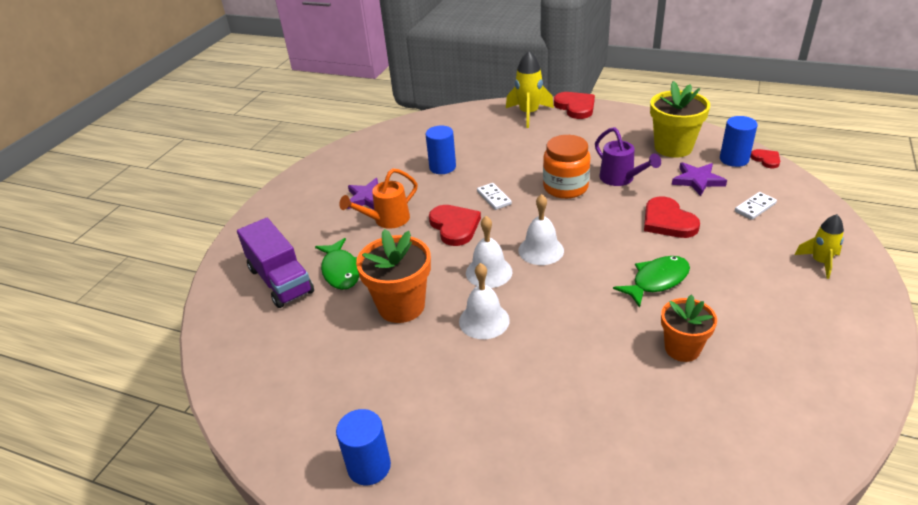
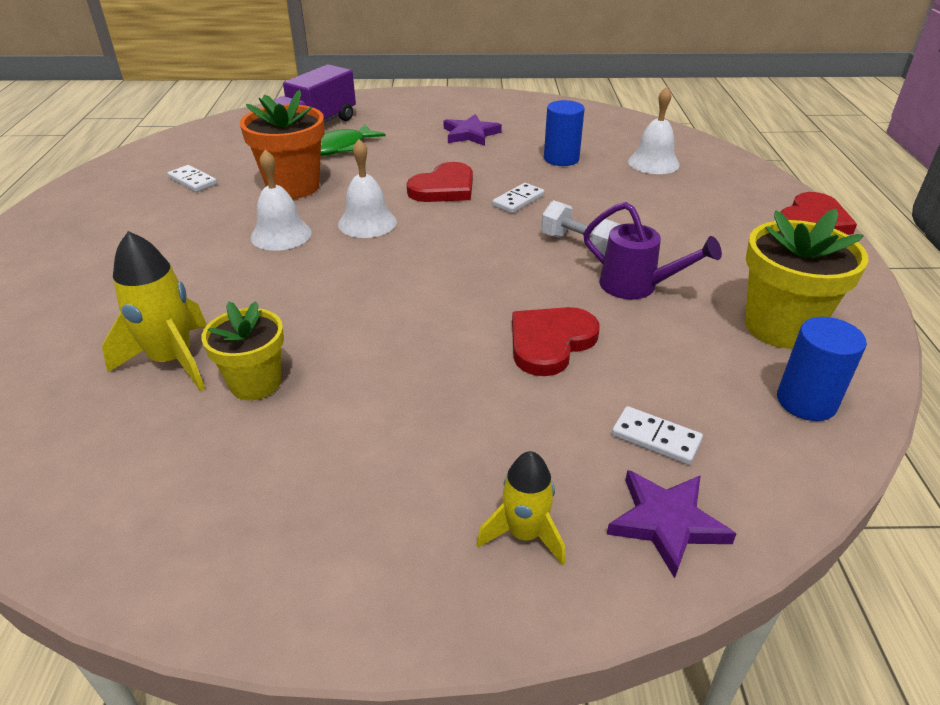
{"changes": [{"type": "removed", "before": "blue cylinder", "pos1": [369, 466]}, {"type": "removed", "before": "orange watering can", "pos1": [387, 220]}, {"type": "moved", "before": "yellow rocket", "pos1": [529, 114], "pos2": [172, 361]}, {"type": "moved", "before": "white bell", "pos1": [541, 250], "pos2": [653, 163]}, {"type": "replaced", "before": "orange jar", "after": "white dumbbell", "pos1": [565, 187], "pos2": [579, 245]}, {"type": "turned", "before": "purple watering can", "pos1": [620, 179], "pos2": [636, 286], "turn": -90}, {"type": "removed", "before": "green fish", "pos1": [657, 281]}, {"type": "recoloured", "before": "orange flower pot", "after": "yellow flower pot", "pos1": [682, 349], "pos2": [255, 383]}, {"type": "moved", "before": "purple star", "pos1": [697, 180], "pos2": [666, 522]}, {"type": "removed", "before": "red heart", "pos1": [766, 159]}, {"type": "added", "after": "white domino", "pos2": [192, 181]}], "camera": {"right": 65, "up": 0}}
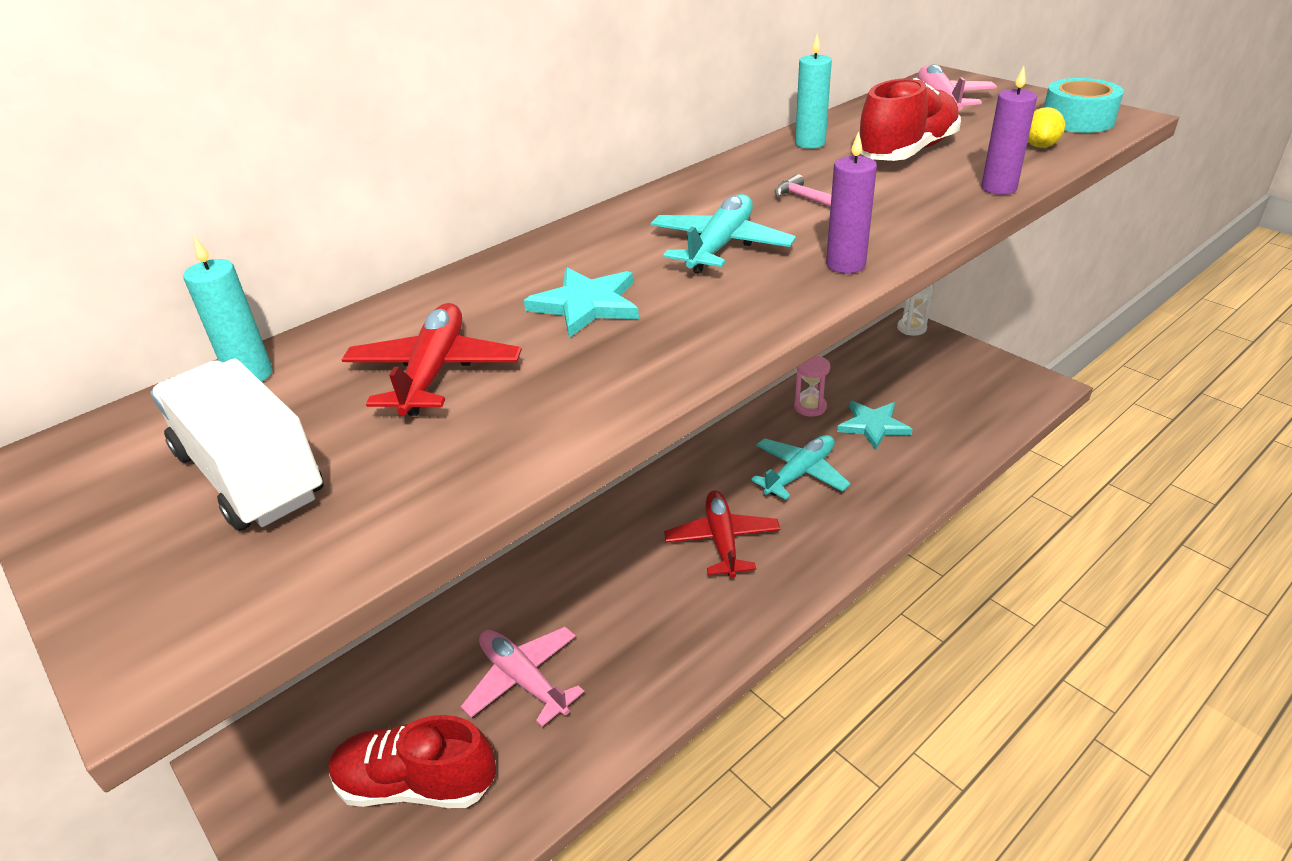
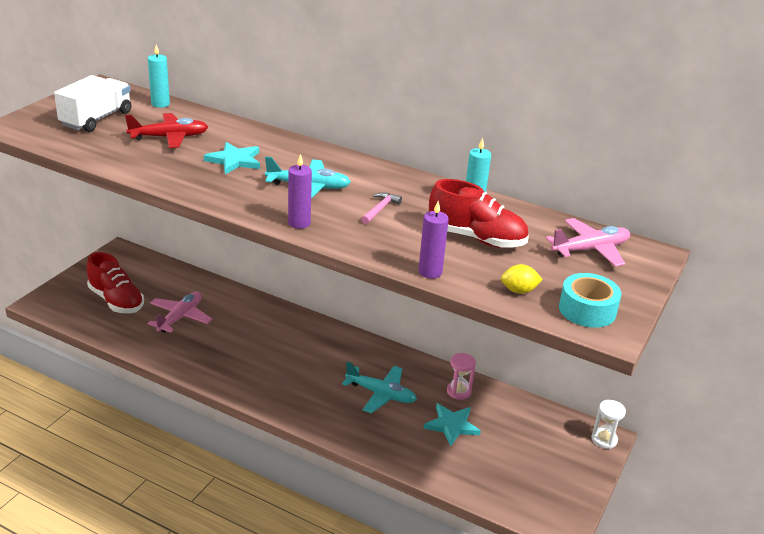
{"changes": [{"type": "turned", "before": "red shoe", "pos1": [416, 784], "pos2": [116, 301], "turn": 150}, {"type": "removed", "before": "red plane", "pos1": [722, 540]}], "camera": {"right": 65, "up": -5}}
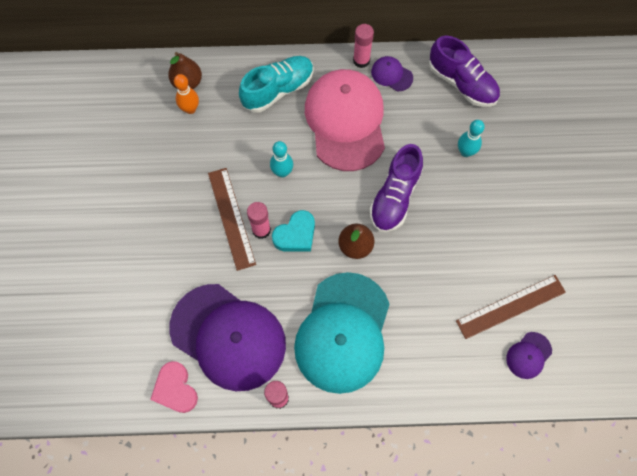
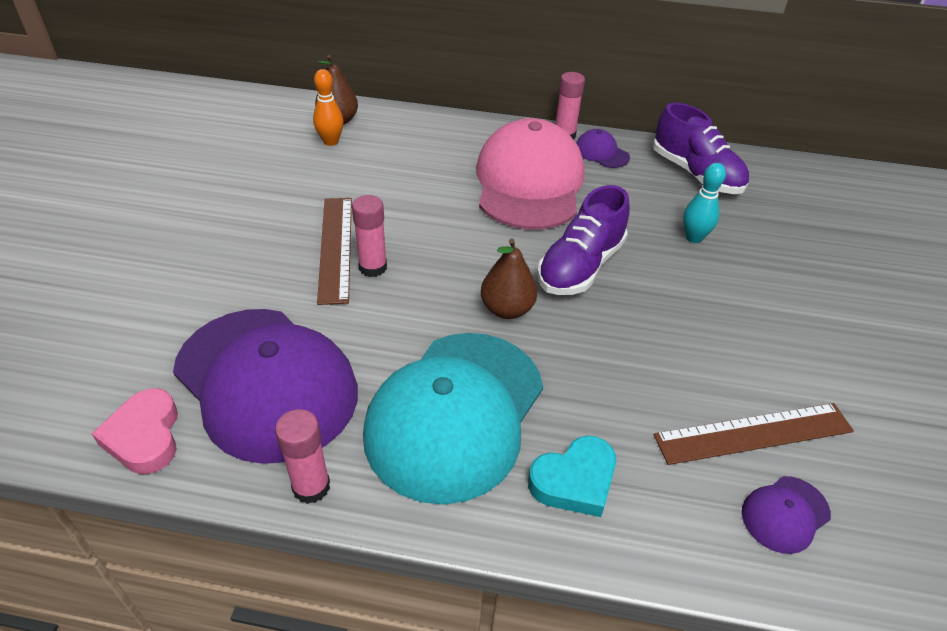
{"changes": [{"type": "removed", "before": "turquoise shoe", "pos1": [278, 90]}, {"type": "removed", "before": "turquoise bowling pin", "pos1": [282, 172]}, {"type": "moved", "before": "turquoise heart", "pos1": [295, 234], "pos2": [574, 481]}], "camera": {"right": 10, "up": -25}}
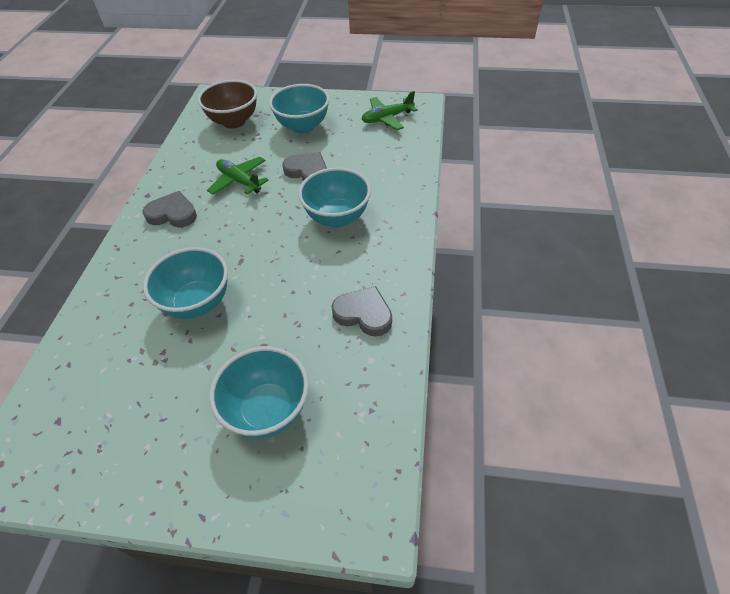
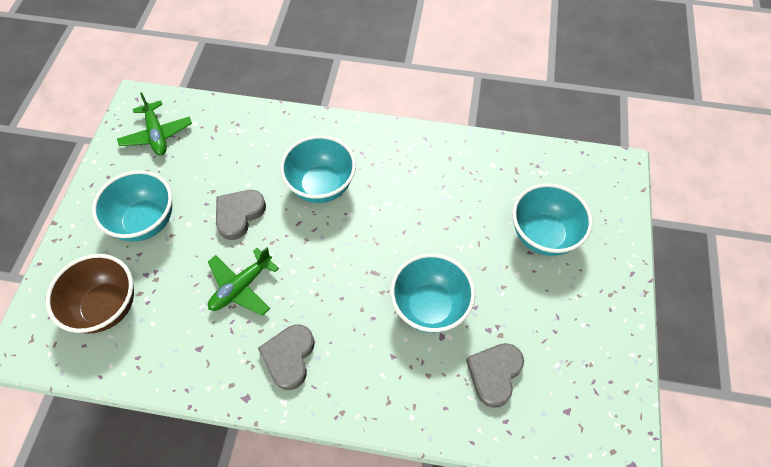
{"changes": [{"type": "moved", "before": "grey heart", "pos1": [364, 314], "pos2": [494, 374]}], "camera": {"right": -90, "up": 10}}
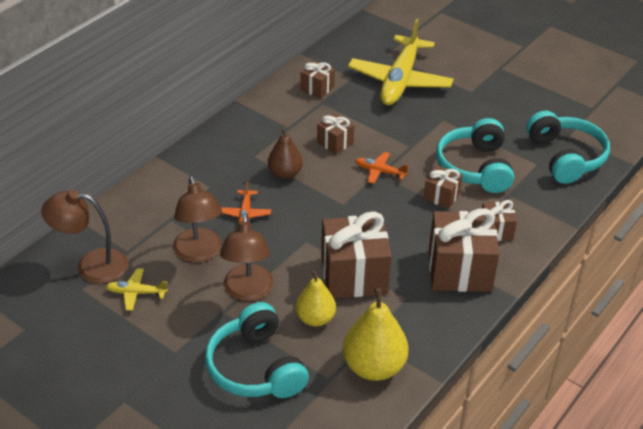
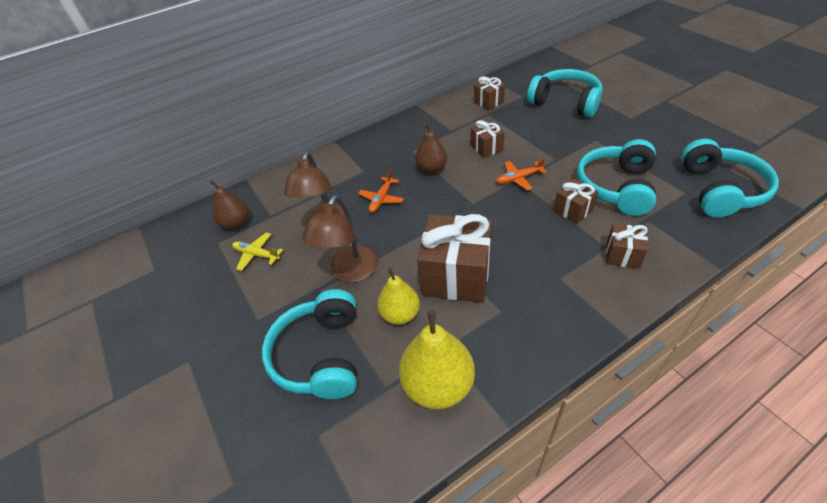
{"changes": [{"type": "replaced", "before": "brown lamp", "after": "brown pear", "pos1": [91, 265], "pos2": [236, 223]}, {"type": "replaced", "before": "yellow plane", "after": "turquoise headphones", "pos1": [400, 80], "pos2": [565, 102]}, {"type": "turned", "before": "orange plane", "pos1": [380, 171], "pos2": [519, 178], "turn": -60}, {"type": "removed", "before": "brown gift", "pos1": [459, 270]}], "camera": {"right": 25, "up": 5}}
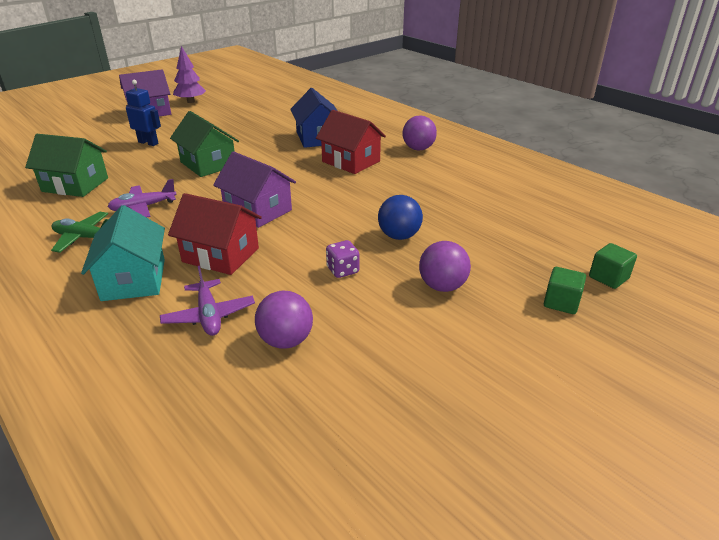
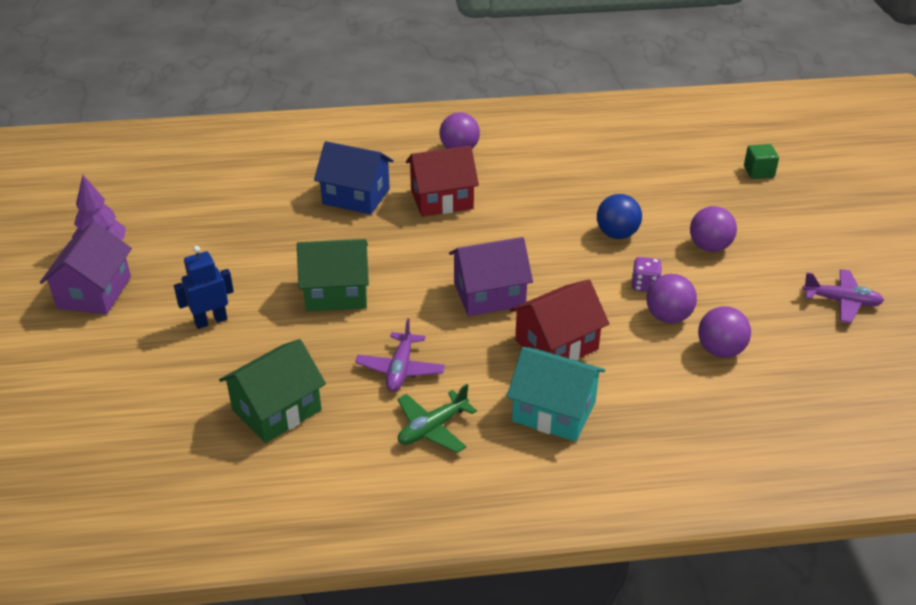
{"changes": [{"type": "moved", "before": "purple plane", "pos1": [209, 315], "pos2": [841, 302]}, {"type": "removed", "before": "green cube", "pos1": [561, 302]}, {"type": "added", "after": "purple ball", "pos2": [668, 317]}], "camera": {"right": -55, "up": 5}}
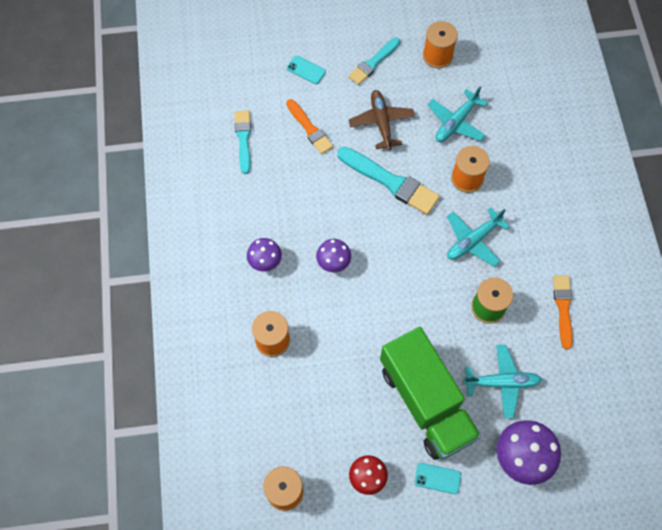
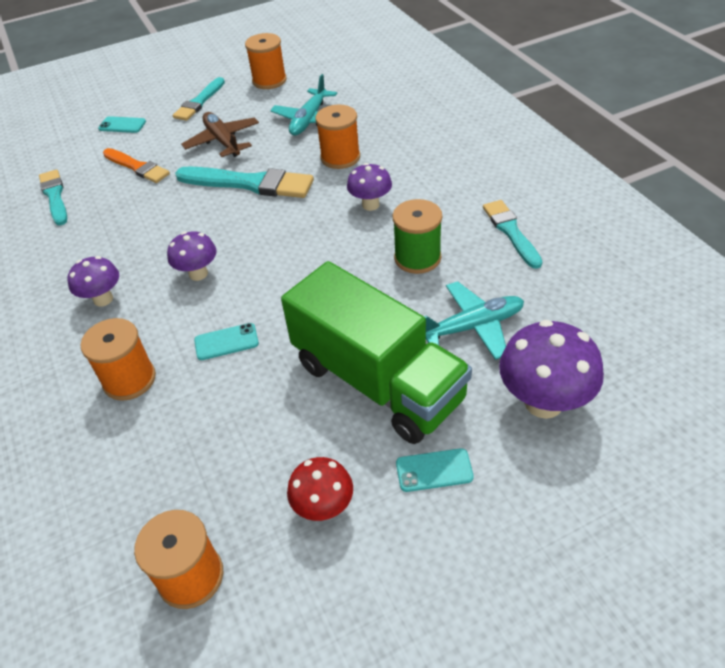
{"changes": [{"type": "replaced", "before": "turquoise plane", "after": "purple mushroom", "pos1": [473, 241], "pos2": [370, 205]}, {"type": "recoloured", "before": "orange brush", "after": "turquoise brush", "pos1": [563, 308], "pos2": [511, 232]}, {"type": "added", "after": "turquoise phone", "pos2": [226, 342]}], "camera": {"right": -15, "up": -20}}
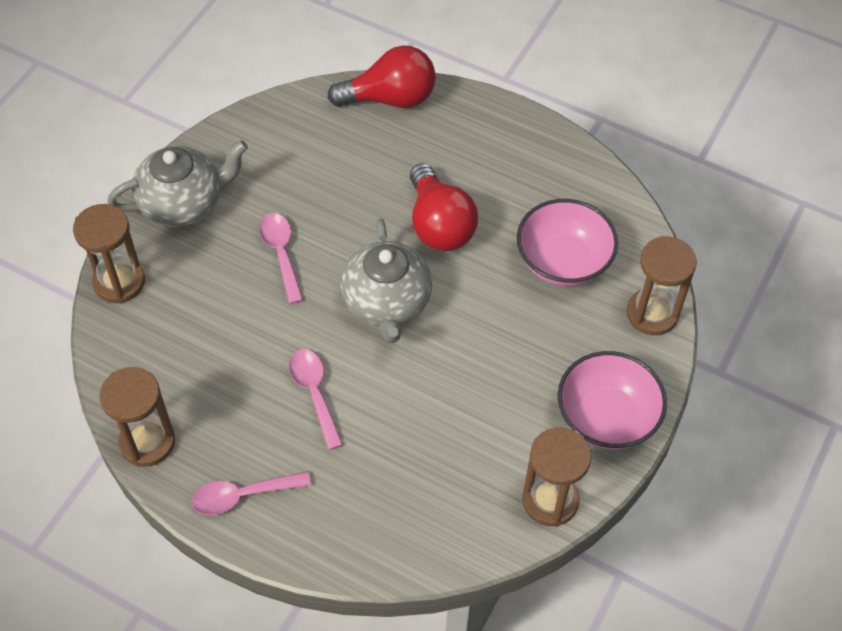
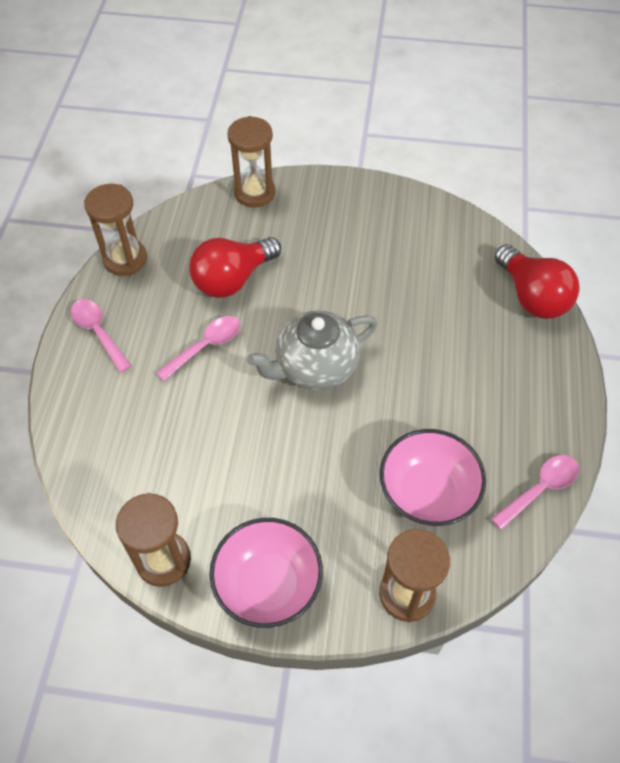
{"changes": [{"type": "removed", "before": "grey teapot", "pos1": [183, 203]}, {"type": "moved", "before": "pink spoon", "pos1": [281, 253], "pos2": [540, 489]}, {"type": "moved", "before": "red light bulb", "pos1": [439, 225], "pos2": [232, 279]}], "camera": {"right": 70, "up": 0}}
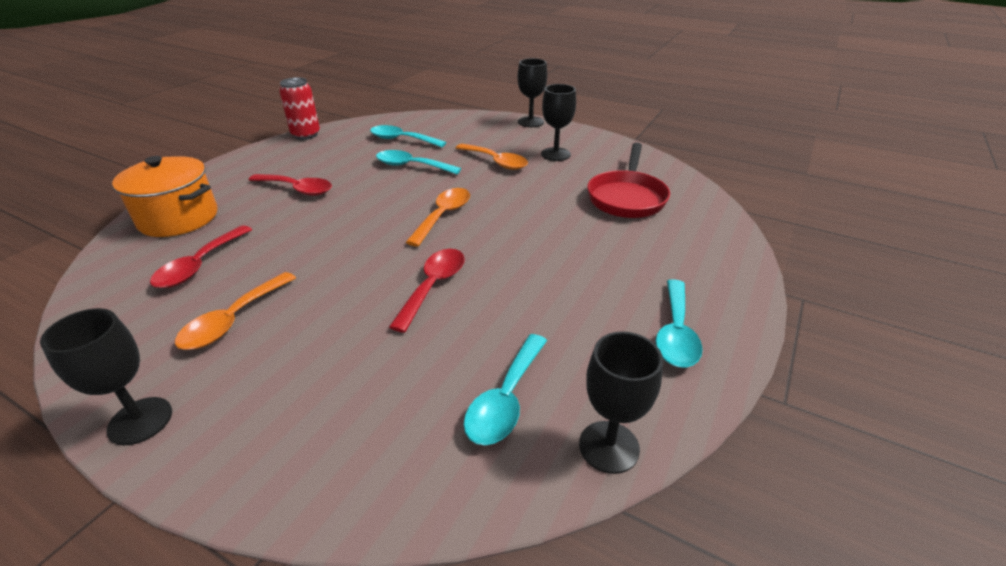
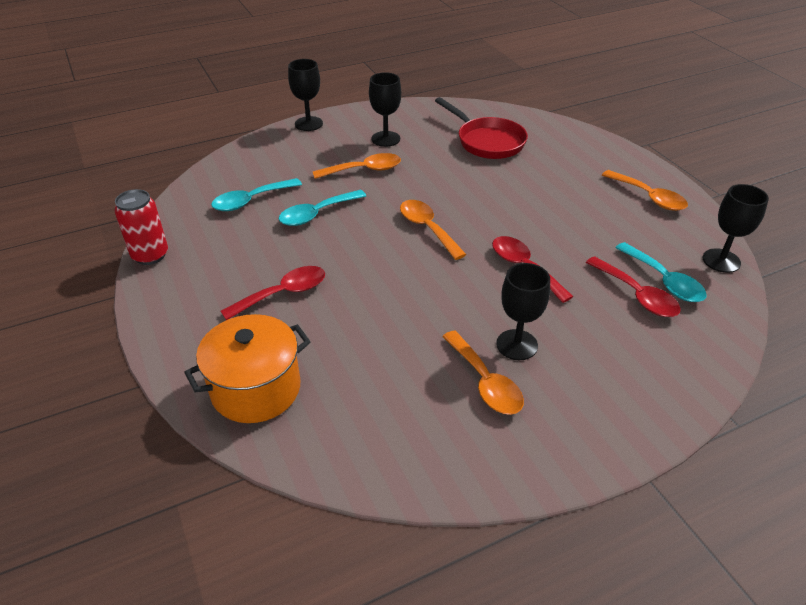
{"changes": [{"type": "moved", "before": "black goblet", "pos1": [140, 421], "pos2": [517, 345]}, {"type": "moved", "before": "red spoon", "pos1": [199, 265], "pos2": [637, 295]}, {"type": "recoloured", "before": "turquoise spoon", "after": "orange spoon", "pos1": [675, 333], "pos2": [649, 197]}], "camera": {"right": -55, "up": 5}}
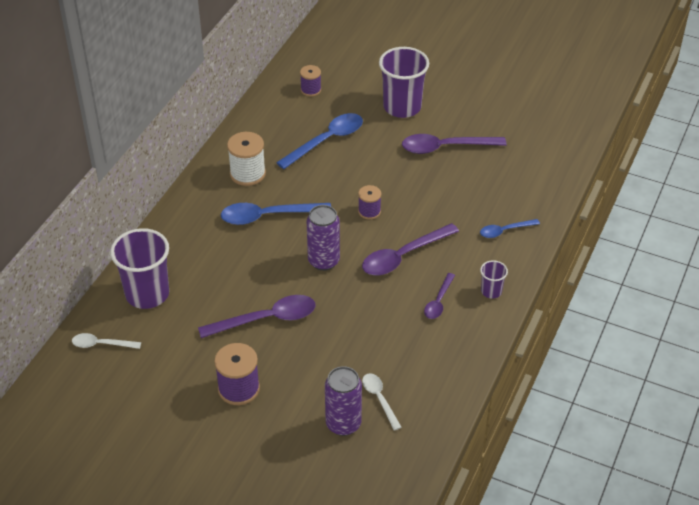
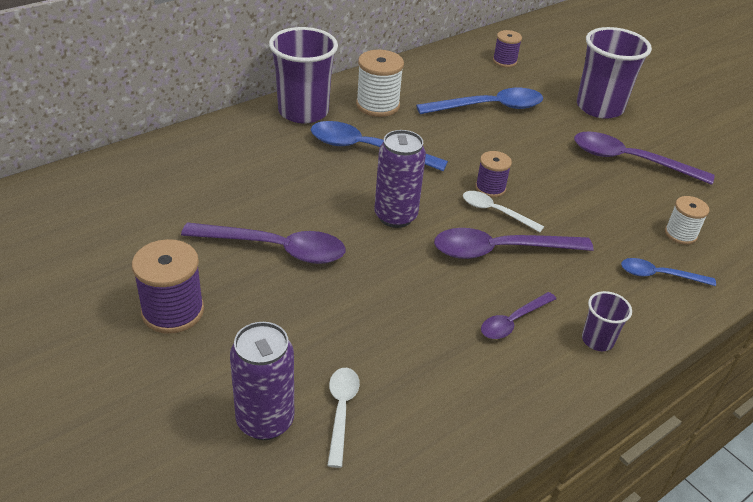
{"changes": [{"type": "moved", "before": "white spoon", "pos1": [101, 344], "pos2": [495, 212]}, {"type": "moved", "before": "purple cup", "pos1": [147, 294], "pos2": [303, 112]}, {"type": "added", "after": "white spool", "pos2": [680, 234]}], "camera": {"right": 25, "up": -5}}
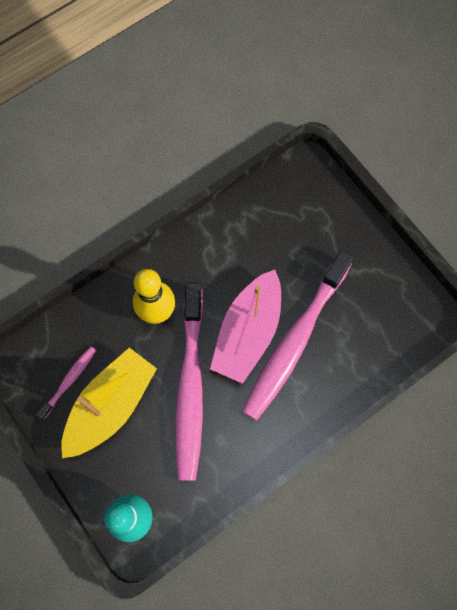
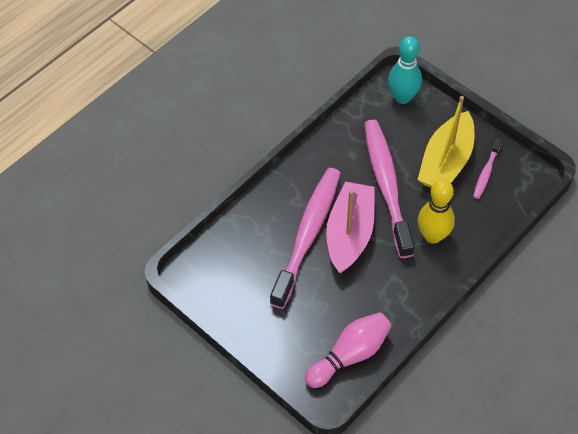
{"changes": [{"type": "added", "after": "pink bowling pin", "pos2": [350, 355]}], "camera": {"right": 170, "up": -15}}
